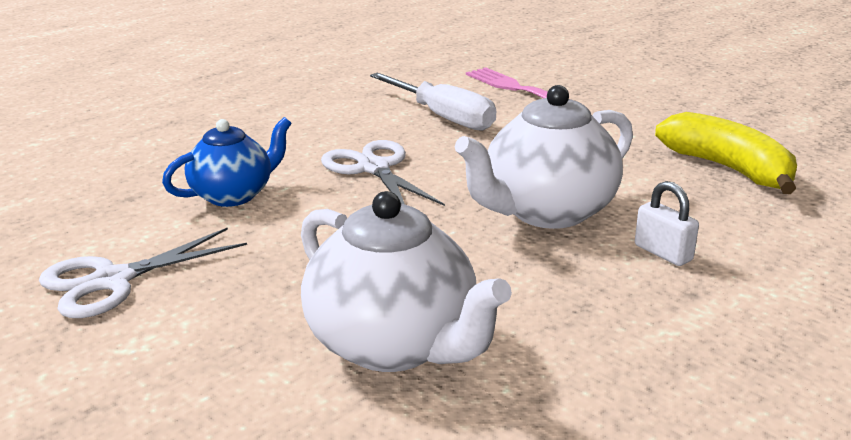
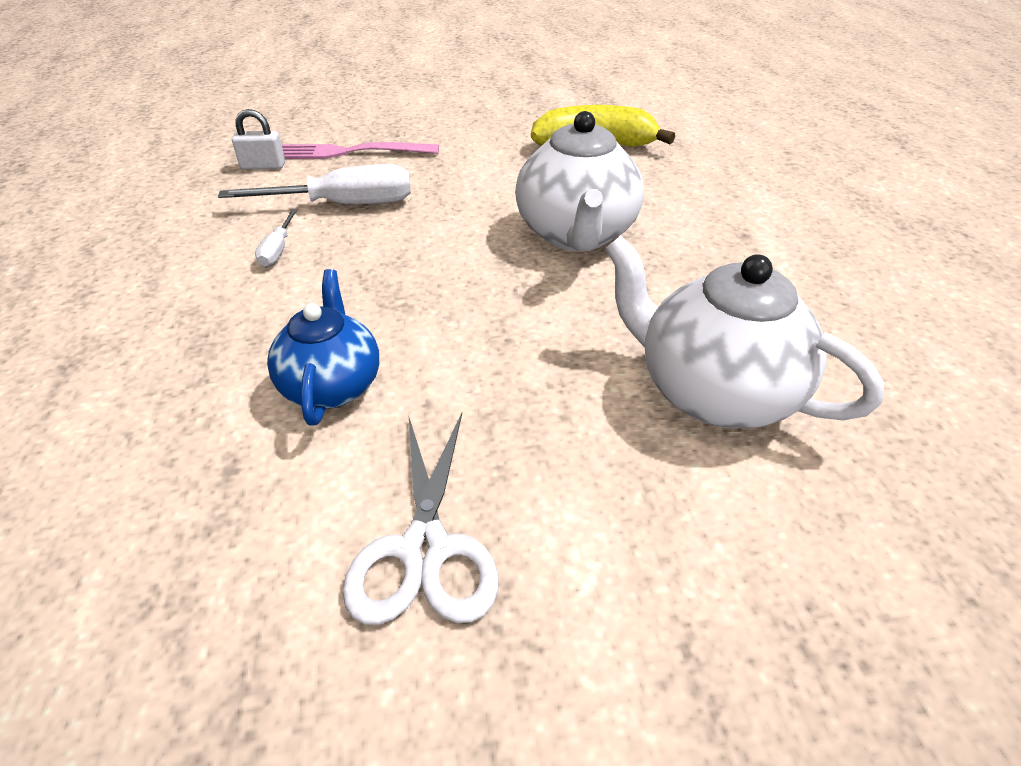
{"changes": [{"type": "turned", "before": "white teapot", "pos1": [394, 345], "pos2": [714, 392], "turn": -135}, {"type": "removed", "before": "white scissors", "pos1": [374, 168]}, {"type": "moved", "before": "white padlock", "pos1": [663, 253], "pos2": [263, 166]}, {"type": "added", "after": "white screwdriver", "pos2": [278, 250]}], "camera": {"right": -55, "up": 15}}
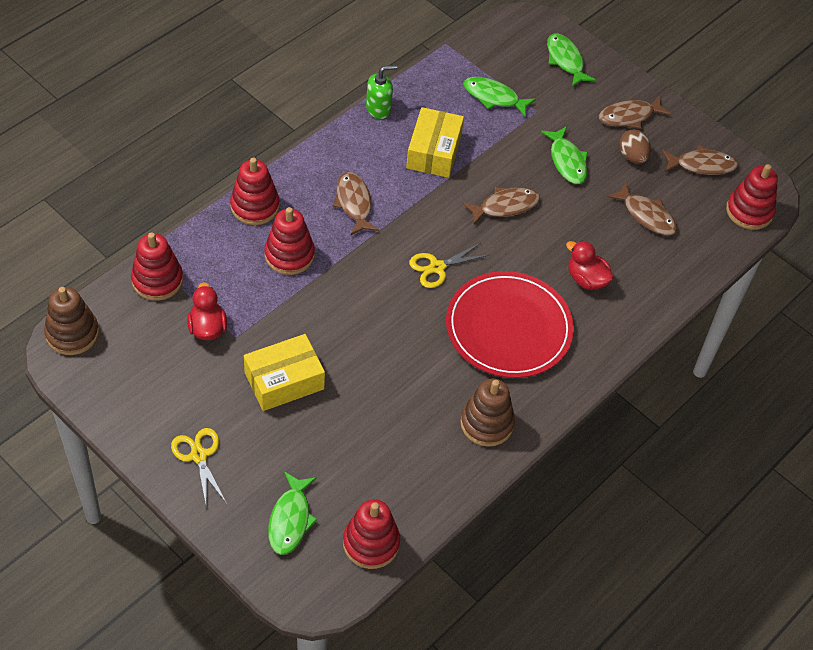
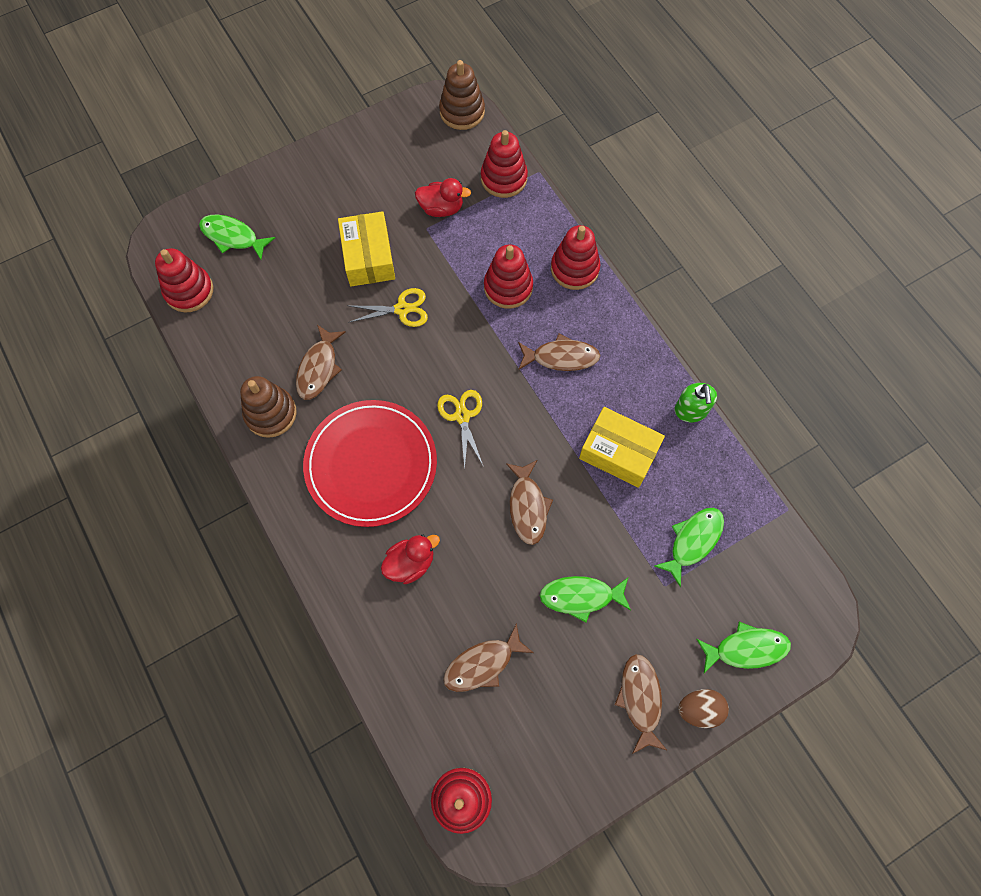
{"changes": [{"type": "moved", "before": "yellow scissors", "pos1": [199, 455], "pos2": [402, 309]}, {"type": "moved", "before": "brown egg", "pos1": [632, 156], "pos2": [699, 709]}, {"type": "moved", "before": "brown fish", "pos1": [702, 165], "pos2": [319, 368]}], "camera": {"right": 110, "up": 15}}
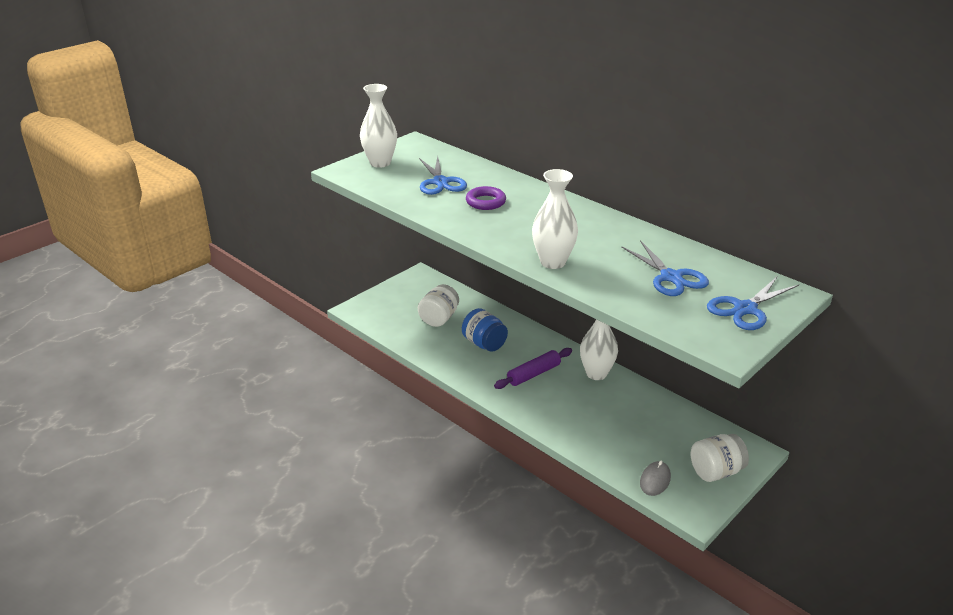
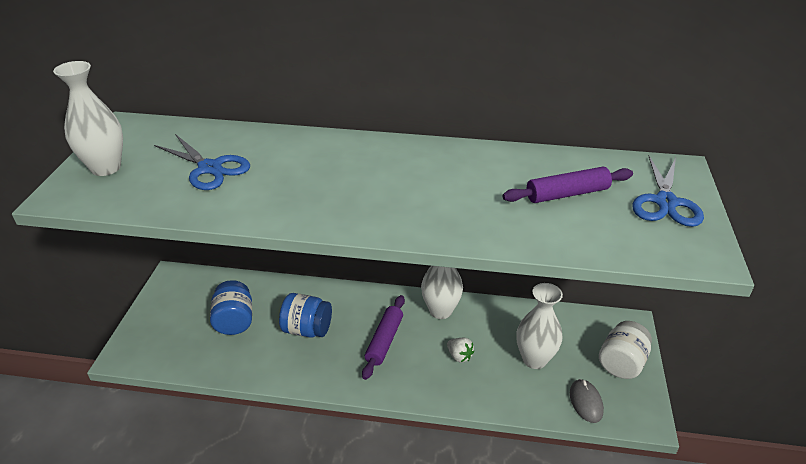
{"changes": [{"type": "recoloured", "before": "white jar", "after": "blue jar", "pos1": [439, 318], "pos2": [234, 321]}, {"type": "removed", "before": "purple ring", "pos1": [485, 202]}, {"type": "moved", "before": "white vase", "pos1": [553, 262], "pos2": [534, 359]}, {"type": "replaced", "before": "blue scissors", "after": "purple rolling pin", "pos1": [671, 277], "pos2": [567, 194]}, {"type": "added", "after": "white strawberry", "pos2": [459, 356]}], "camera": {"right": -35, "up": 5}}
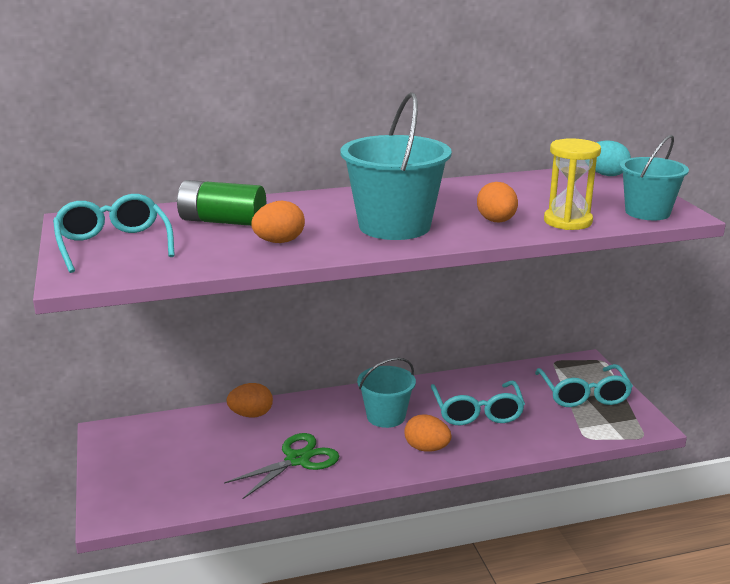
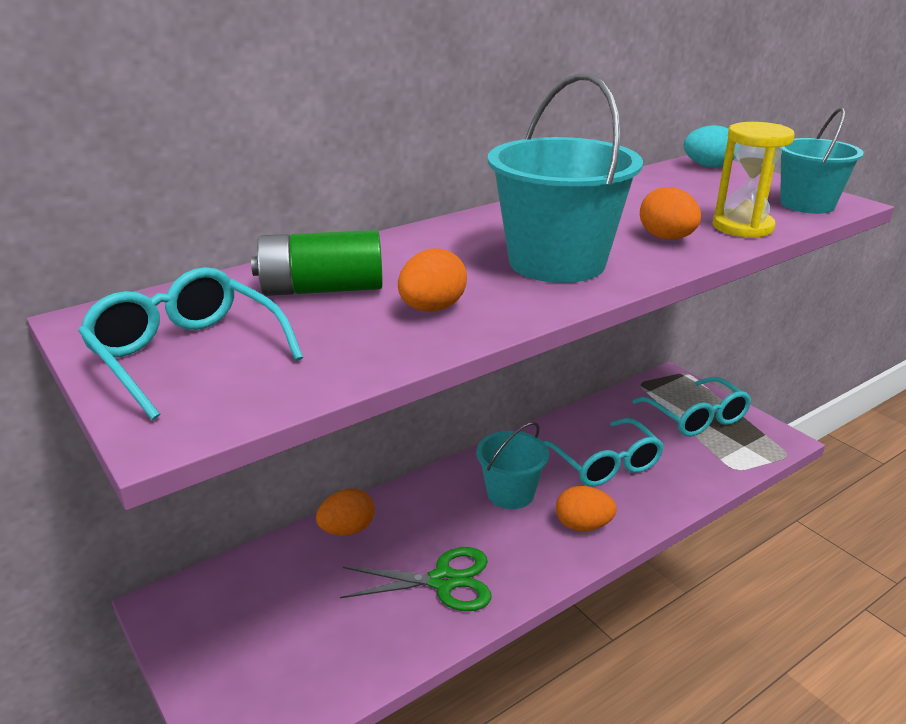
{"changes": [{"type": "turned", "before": "green scissors", "pos1": [297, 460], "pos2": [443, 581], "turn": 60}], "camera": {"right": -20, "up": 5}}
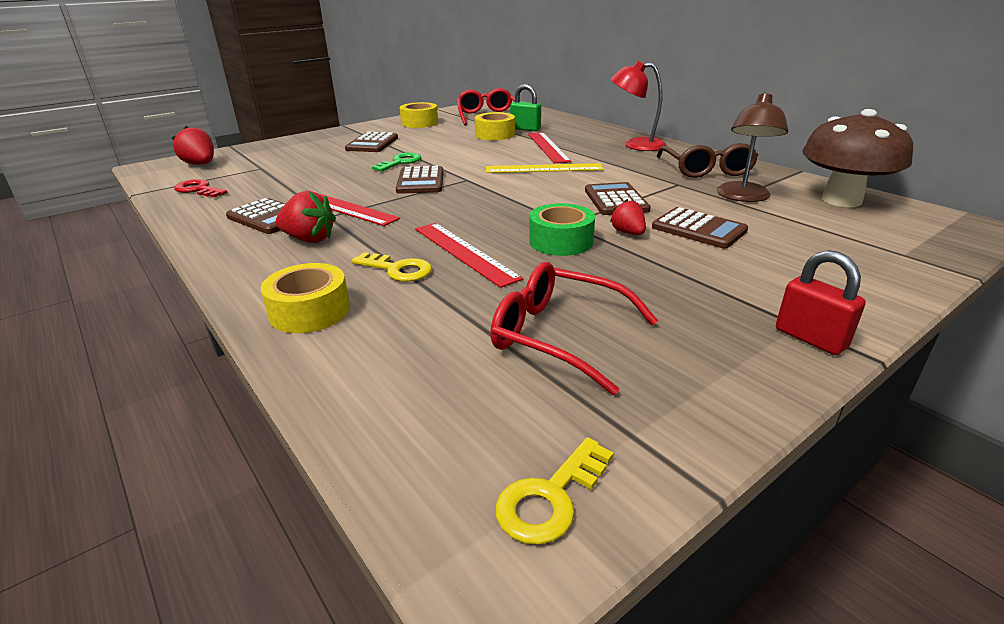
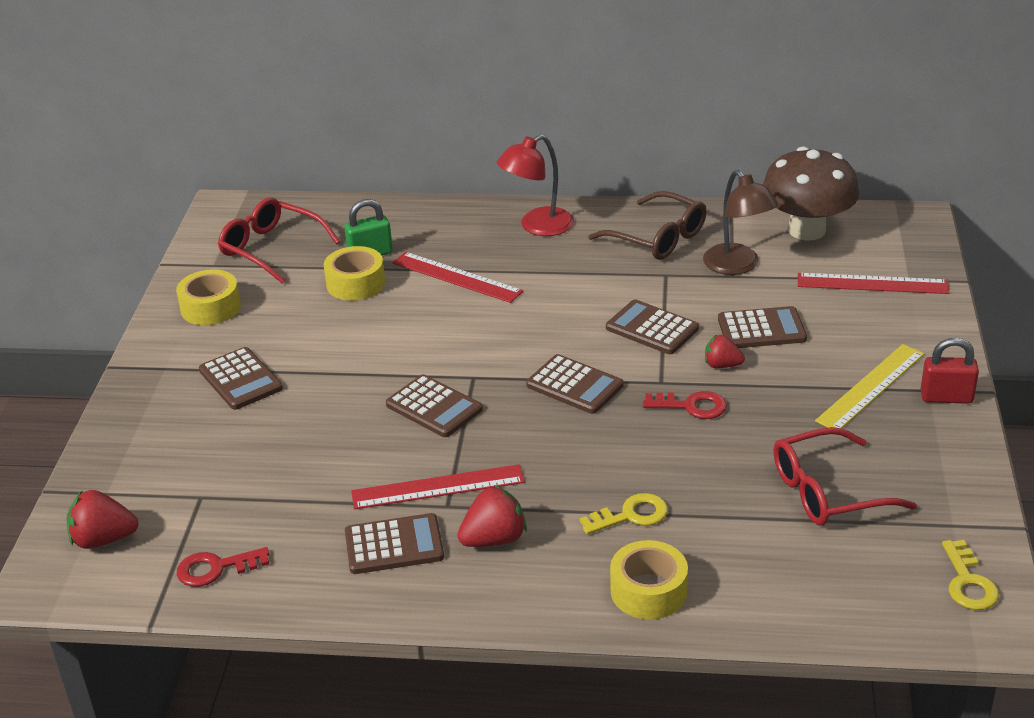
{"changes": [{"type": "removed", "before": "green key", "pos1": [400, 162]}, {"type": "moved", "before": "red ruler", "pos1": [464, 252], "pos2": [872, 284]}, {"type": "moved", "before": "yellow ruler", "pos1": [544, 168], "pos2": [870, 387]}, {"type": "replaced", "before": "green tape", "after": "red key", "pos1": [561, 241], "pos2": [691, 406]}, {"type": "added", "after": "brown calculator", "pos2": [574, 385]}], "camera": {"right": -45, "up": 5}}
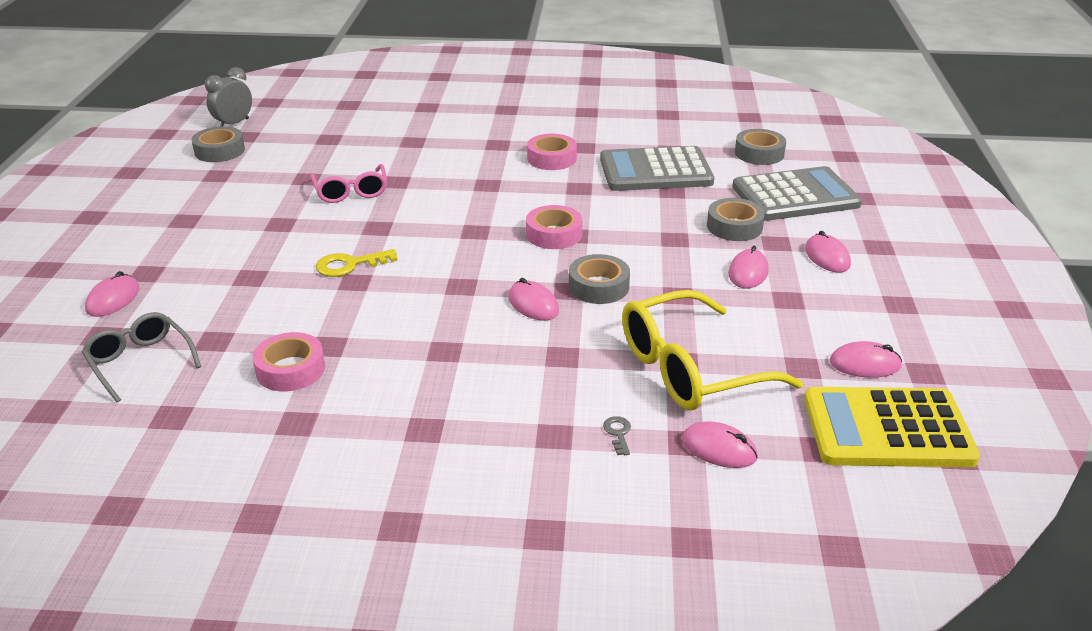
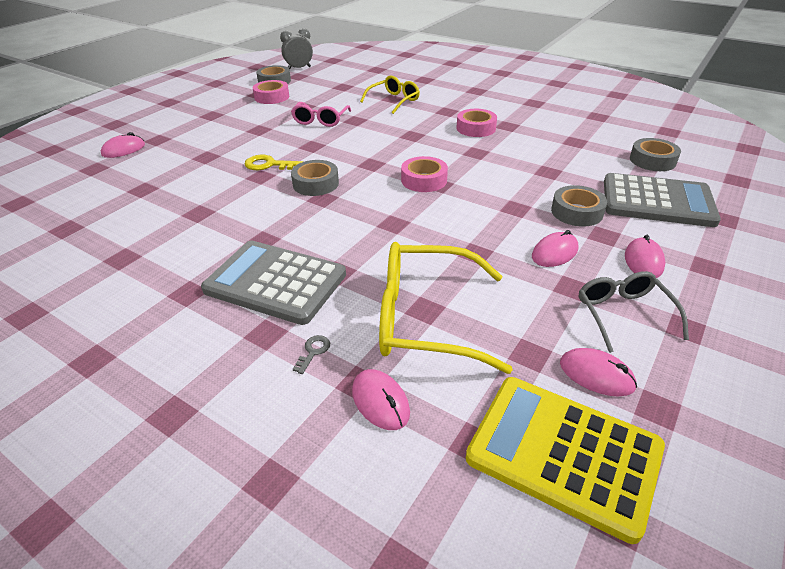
{"changes": [{"type": "moved", "before": "grey glasses", "pos1": [140, 362], "pos2": [623, 314]}, {"type": "moved", "before": "pink tape", "pos1": [290, 369], "pos2": [272, 97]}, {"type": "removed", "before": "pink mouse", "pos1": [533, 304]}, {"type": "moved", "before": "grey tape", "pos1": [598, 286], "pos2": [315, 184]}, {"type": "moved", "before": "grey calculator", "pos1": [655, 171], "pos2": [275, 282]}, {"type": "added", "after": "yellow glasses", "pos2": [394, 100]}], "camera": {"right": 30, "up": 5}}
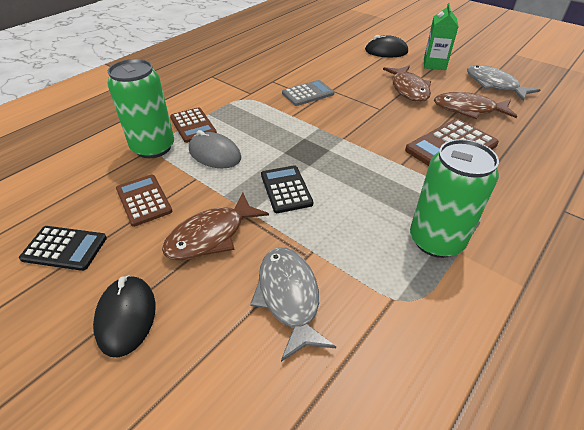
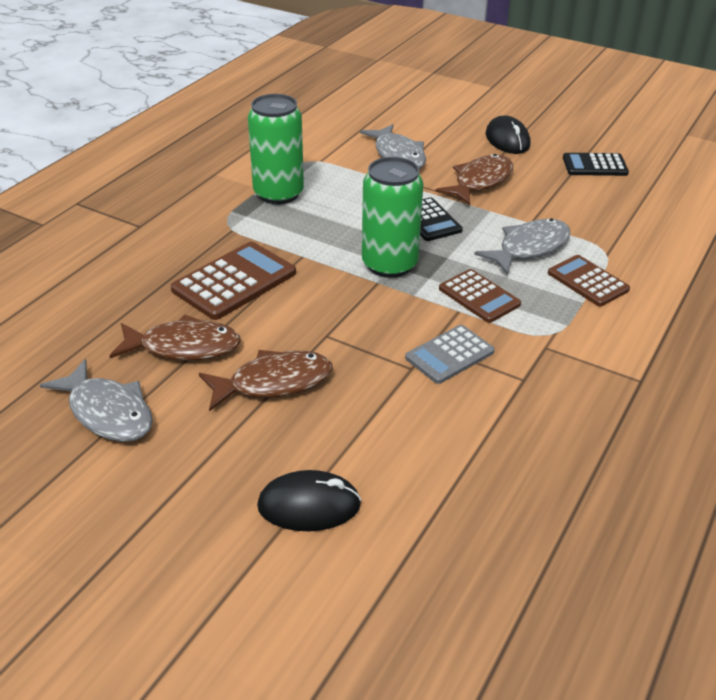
{"changes": [{"type": "moved", "before": "green can", "pos1": [153, 147], "pos2": [389, 264]}, {"type": "moved", "before": "brown calculator", "pos1": [143, 200], "pos2": [479, 296]}, {"type": "replaced", "before": "grey mouse", "after": "grey fish", "pos1": [215, 154], "pos2": [529, 248]}, {"type": "turned", "before": "brown fish", "pos1": [408, 89], "pos2": [274, 383], "turn": 90}, {"type": "removed", "before": "green carton", "pos1": [434, 64]}], "camera": {"right": 170, "up": -5}}
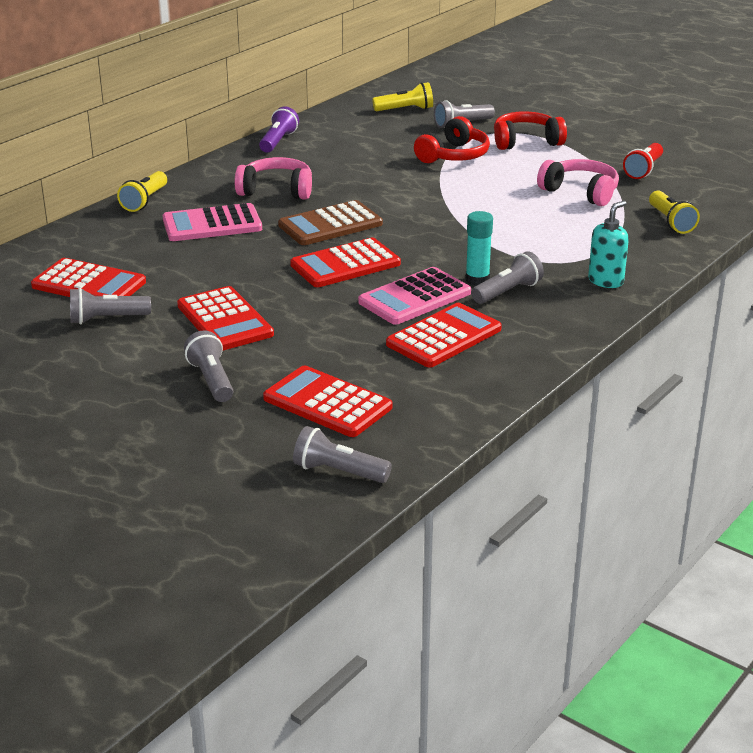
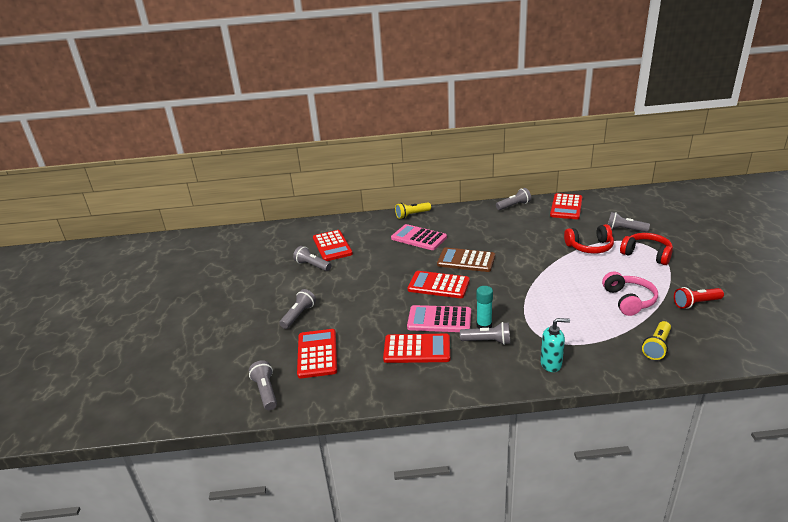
{"changes": [{"type": "moved", "before": "red calculator", "pos1": [224, 320], "pos2": [566, 207]}, {"type": "removed", "before": "pink headphones", "pos1": [276, 190]}, {"type": "recoloured", "before": "purple flashlight", "after": "grey flashlight", "pos1": [278, 141], "pos2": [514, 206]}, {"type": "removed", "before": "yellow flashlight", "pos1": [405, 109]}], "camera": {"right": 50, "up": 0}}
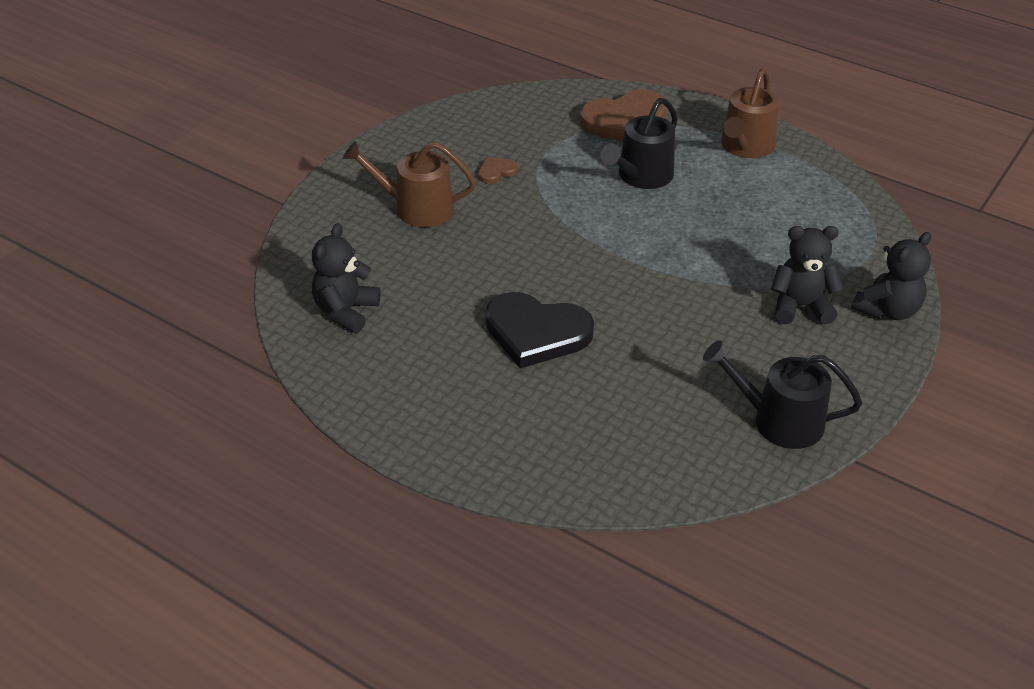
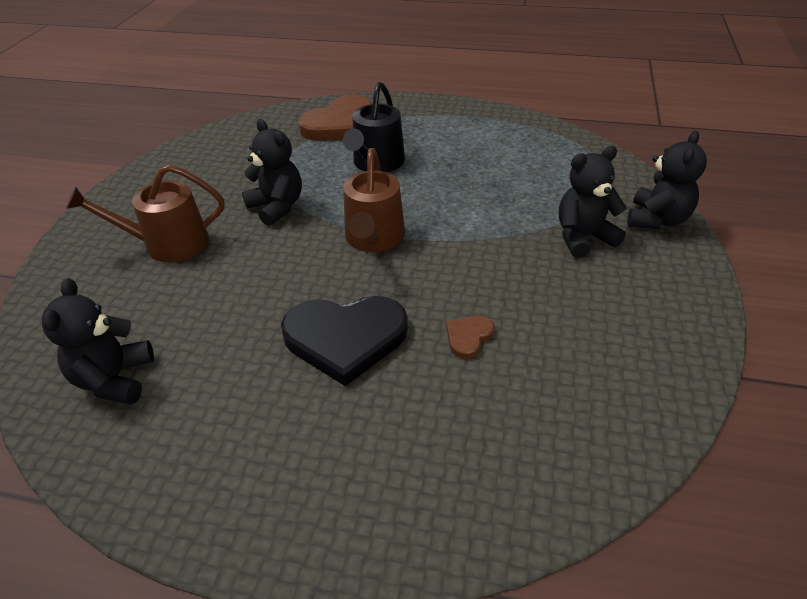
{"changes": [{"type": "moved", "before": "brown heart", "pos1": [496, 172], "pos2": [468, 337]}, {"type": "removed", "before": "black watering can", "pos1": [779, 420]}, {"type": "moved", "before": "brown watering can", "pos1": [745, 147], "pos2": [374, 238]}, {"type": "added", "after": "black teddy bear", "pos2": [277, 207]}], "camera": {"right": -20, "up": 0}}
